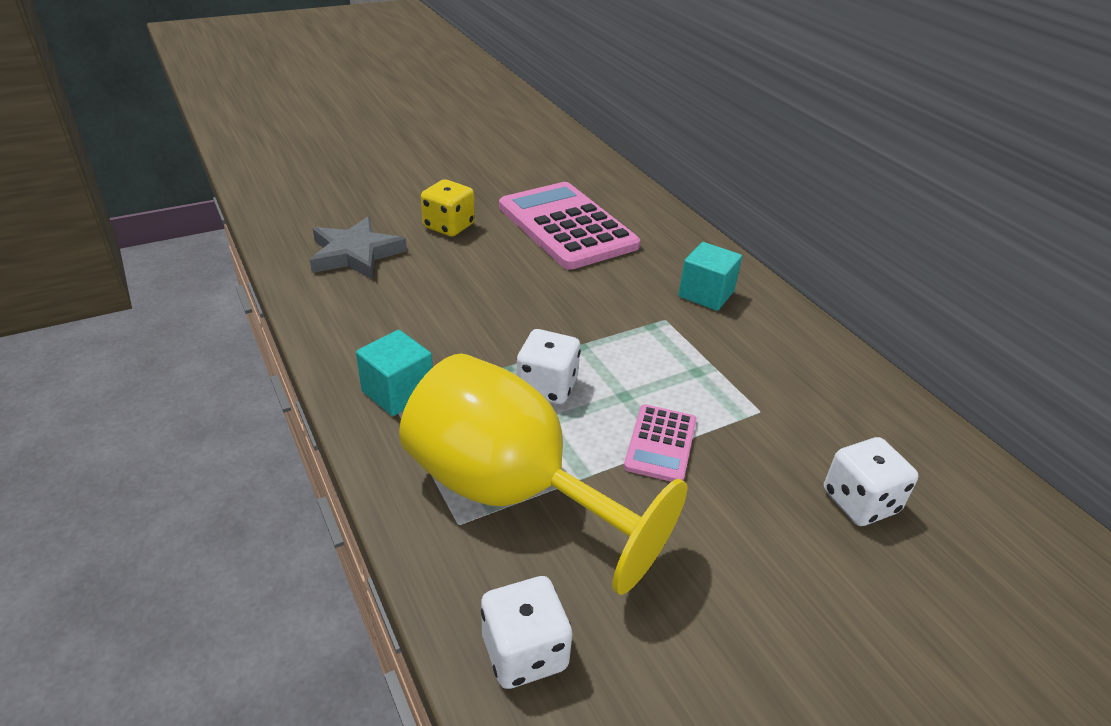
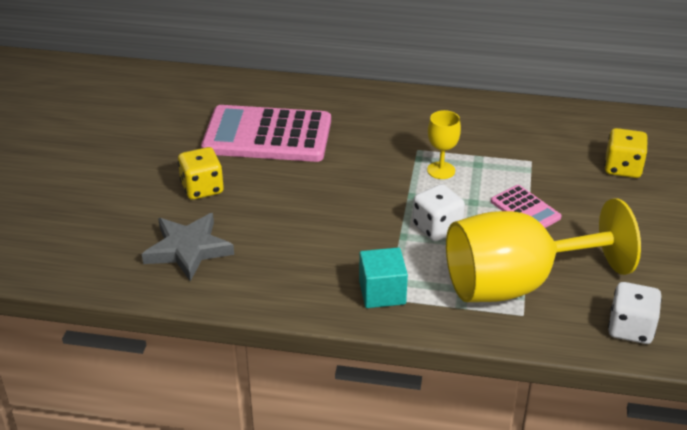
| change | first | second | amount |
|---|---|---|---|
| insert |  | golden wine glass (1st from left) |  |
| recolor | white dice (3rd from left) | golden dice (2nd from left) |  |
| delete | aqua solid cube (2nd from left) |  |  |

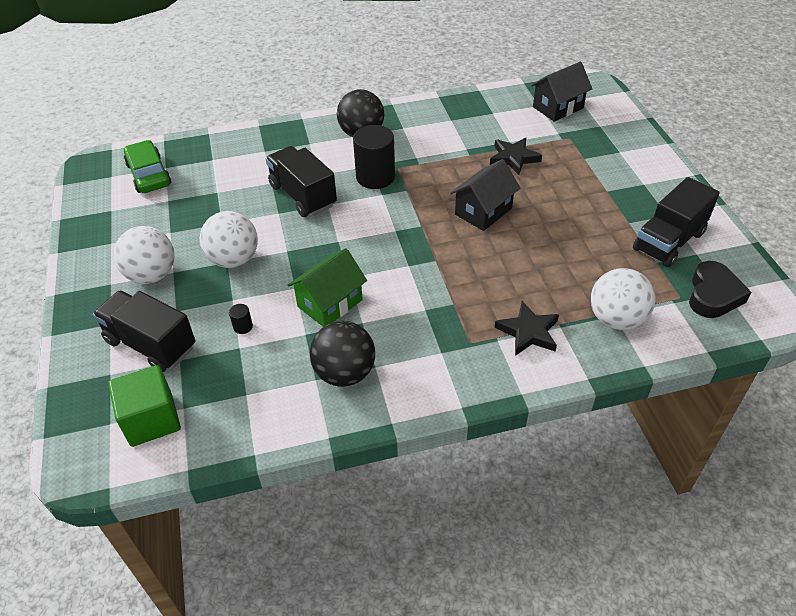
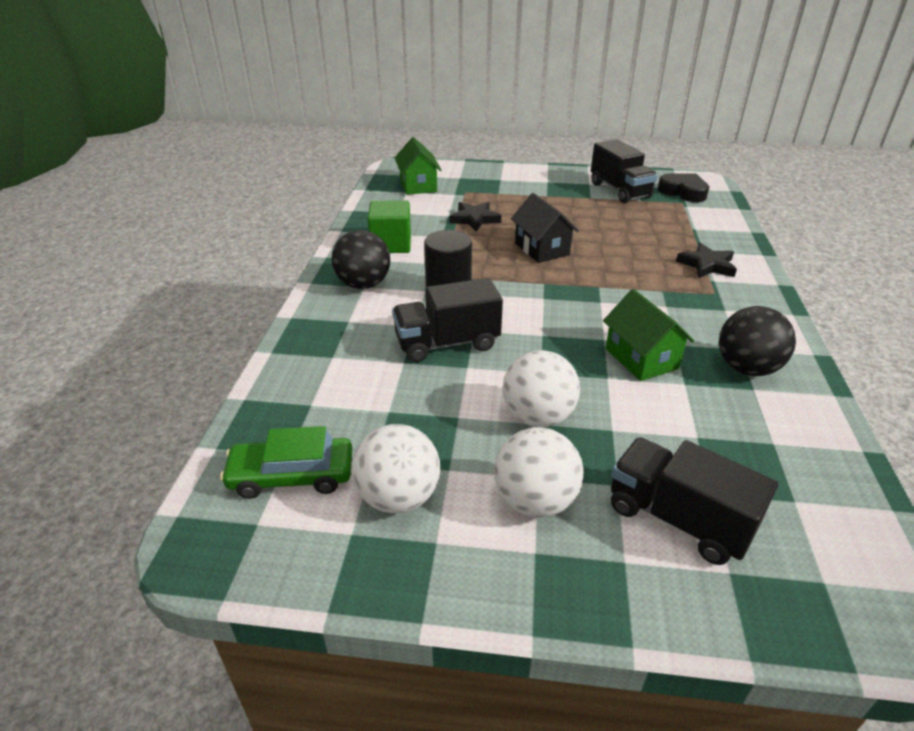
| change | first | second | amount |
|---|---|---|---|
| move | white sphere (3rd from left in the first image) | white sphere (1st from left) |  |
| move | leaf-green solid cube |  |  |
| recolor | jet-black cottage (2nd from left) | leaf-green cottage (1st from left) |  |
| rotate | jet-black lorry (1st from left in the first image) | jet-black lorry (3rd from left) | 75 degrees clockwise |
| delete | jet-black solid cylinder (1st from left) |  |  |

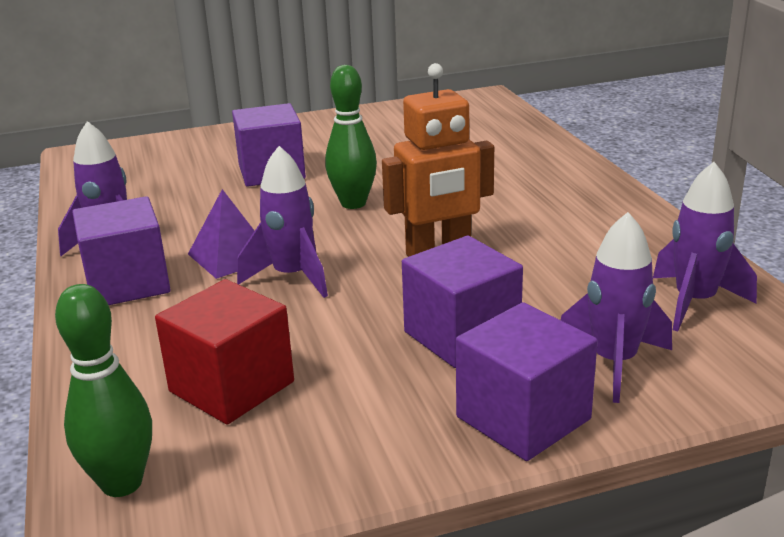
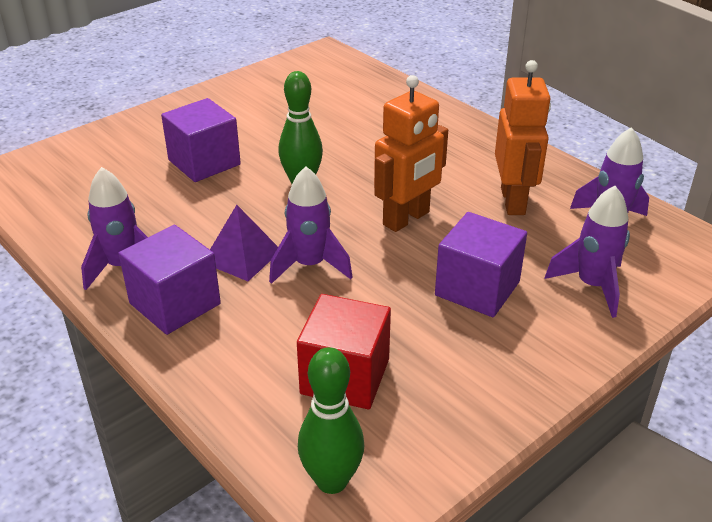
| change | first | second | amount |
|---|---|---|---|
| insert |  | orange-coloured toy robot (2nd from left) |  |
| delete | purple solid cube (4th from left) |  |  |

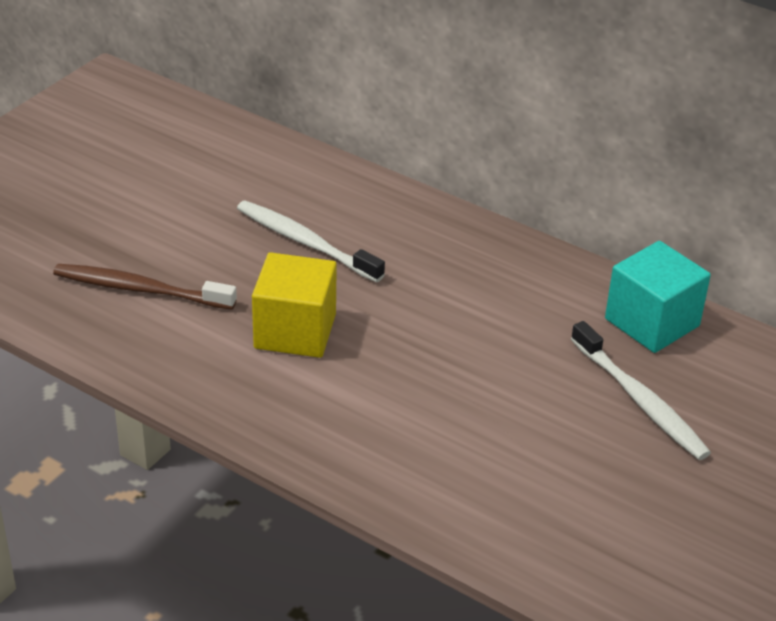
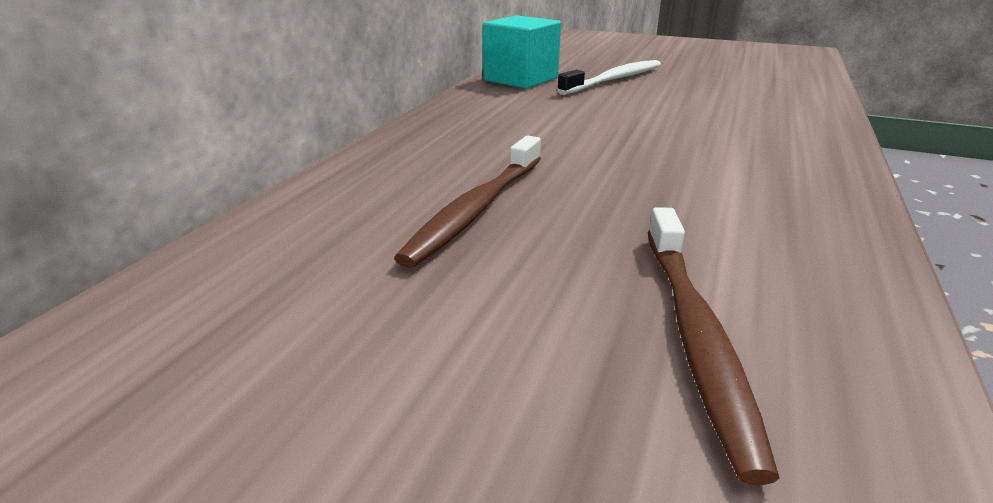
| change | first | second | amount |
|---|---|---|---|
| recolor | white tooth brush (1st from left) | brown tooth brush (1st from left) |  |
| delete | golden solid cube |  |  |

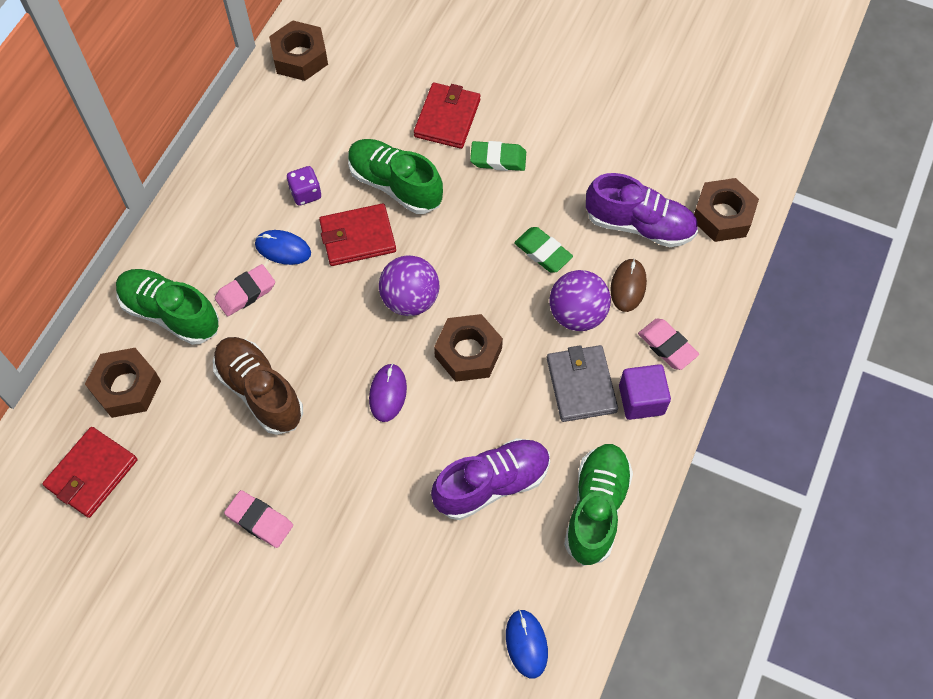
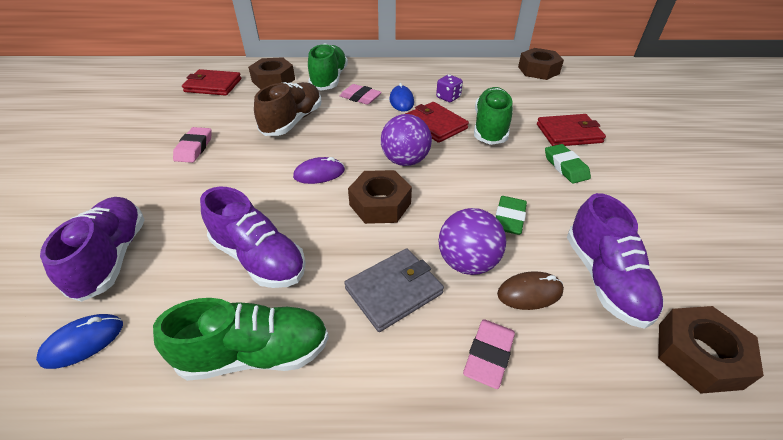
| change | first | second | amount |
|---|---|---|---|
| insert |  | purple sneaker (1st from left) |  |
| delete | purple solid cube |  |  |

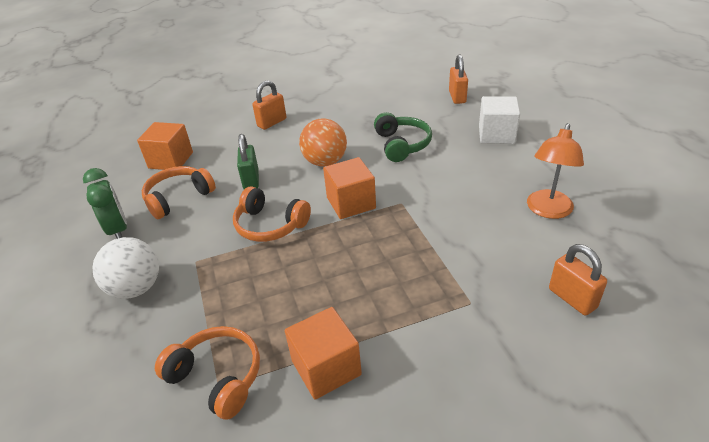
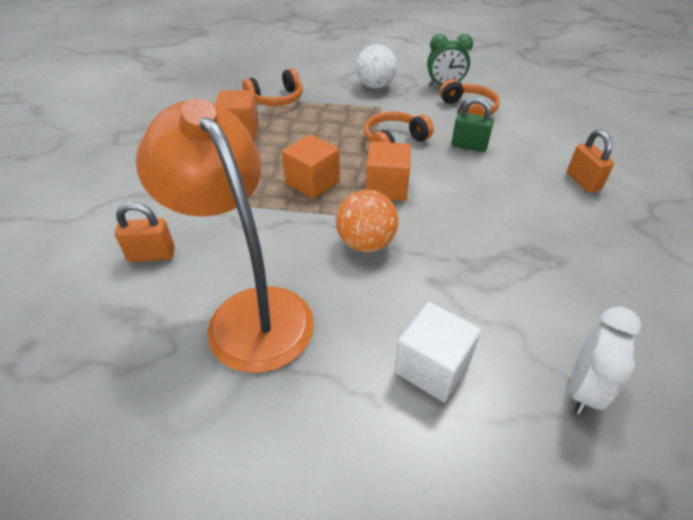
| change | first | second | amount |
|---|---|---|---|
| resize | orange-coloured desk lamp |  | x1.78 |
| move | orange-coloured solid cube (1st from left in the first image) | orange-coloured solid cube (2nd from left) |  |
| move | orange-coloured sphere |  |  |
| replace | orange-coloured lock (2nd from left) | white alarm clock |  |
| delete | leaf-green over-ear headphones |  |  |

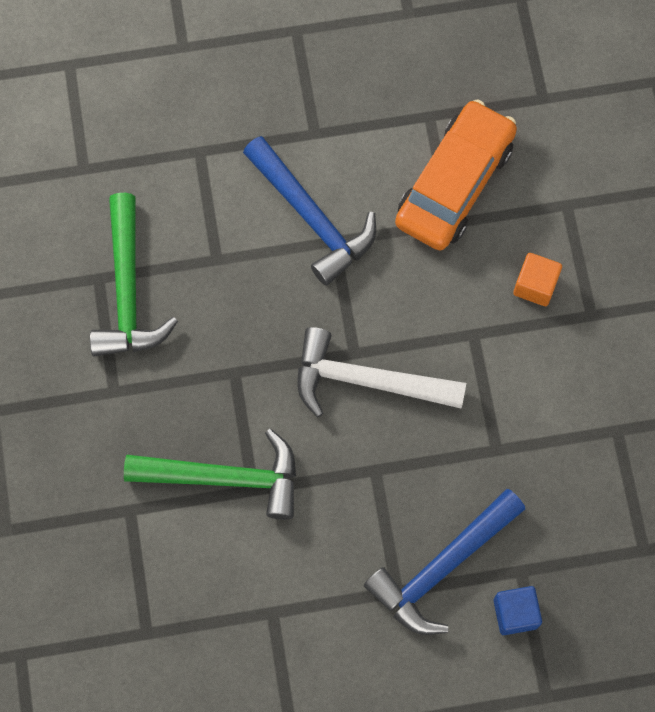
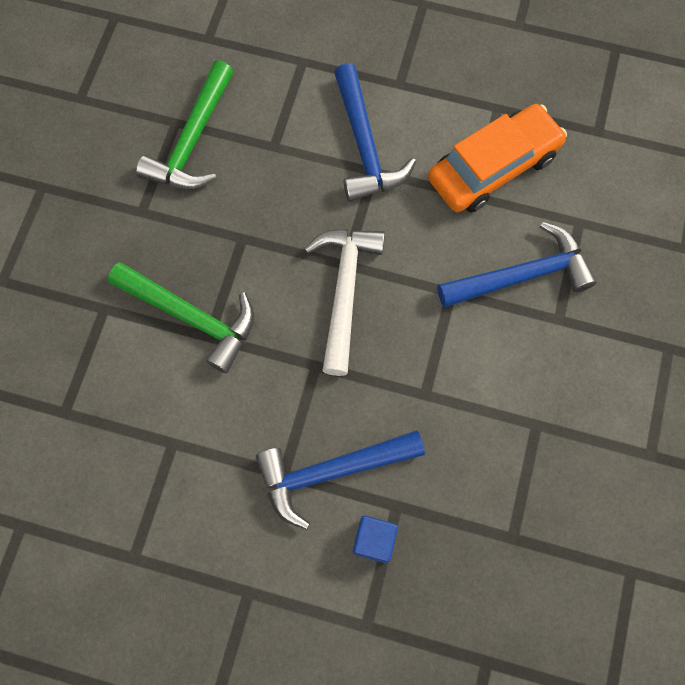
| change | first | second | amount |
|---|---|---|---|
| rotate | white claw hammer |  | 60 degrees clockwise |
| replace | orange-coloured solid cube | cobalt claw hammer (3rd from left) |  |

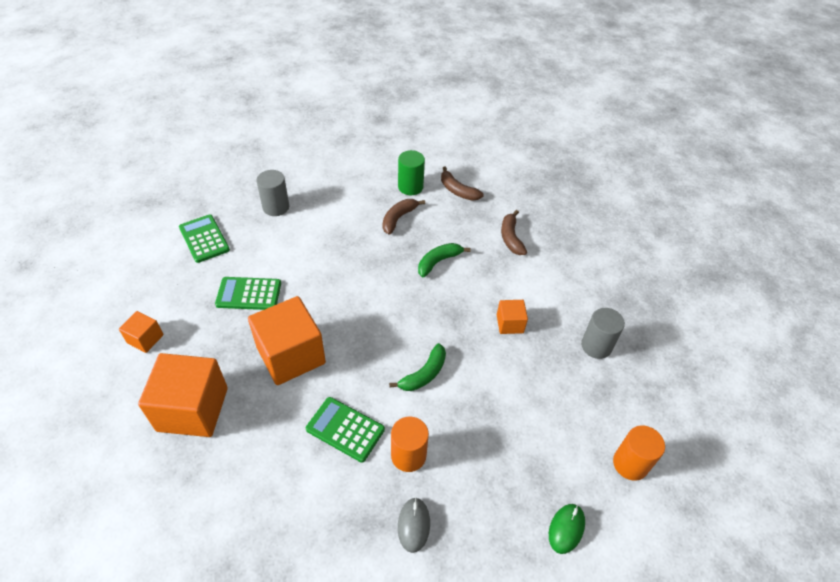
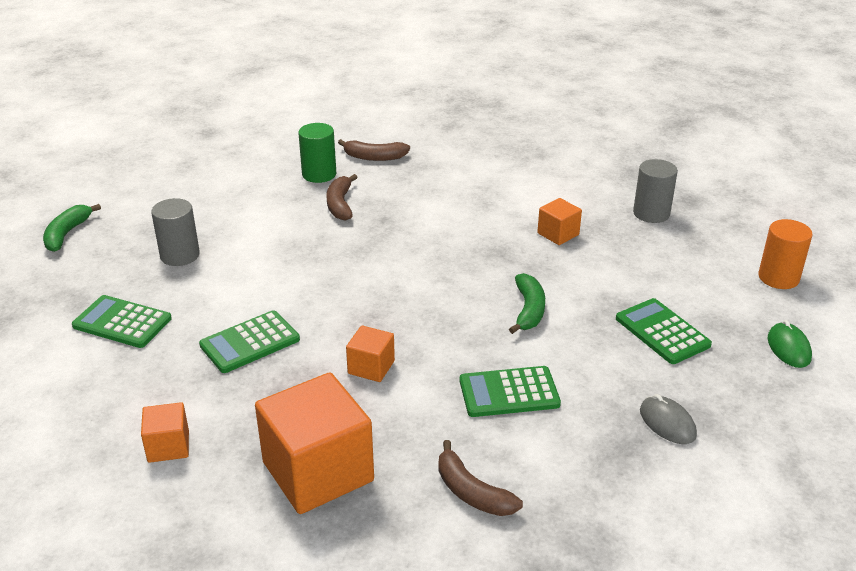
| change | first | second | amount |
|---|---|---|---|
| move | leaf-green banana (2nd from left in the first image) | leaf-green banana (1st from left) |  |
| resize | orange-coloured solid cube (3rd from left) |  | x0.49 |
| move | brown banana (3rd from left) |  |  |
| insert |  | leaf-green pocket calculator (4th from left) |  |
| delete | orange-coloured solid cylinder (1st from left) |  |  |

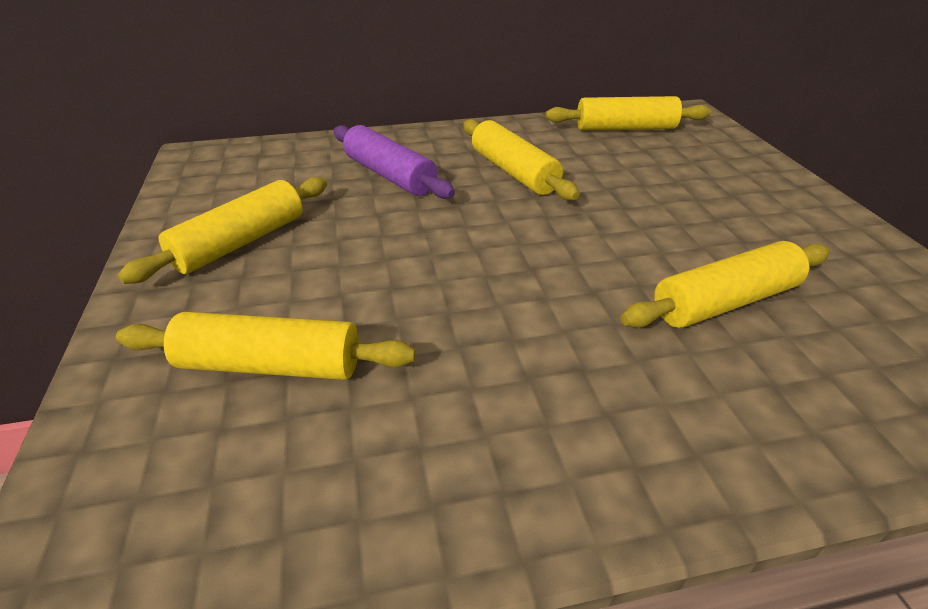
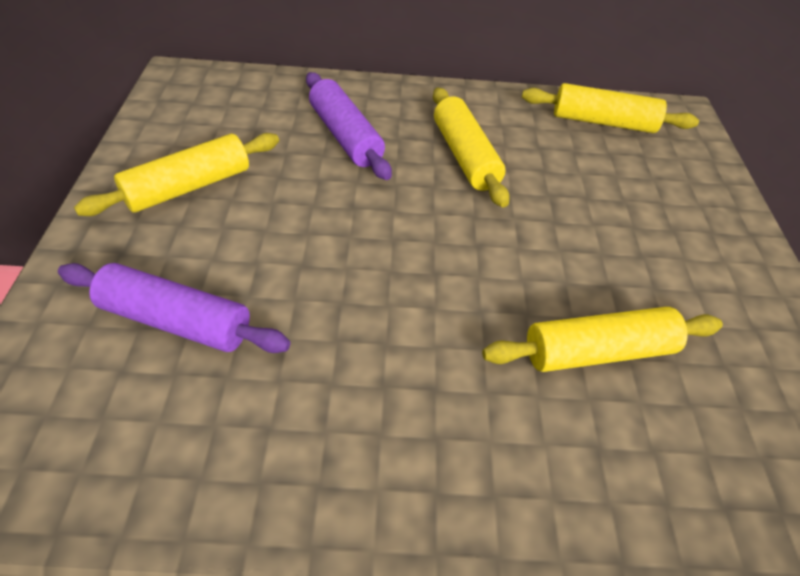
| change | first | second | amount |
|---|---|---|---|
| recolor | golden pastry roller (2nd from left) | purple pastry roller (1st from left) |  |

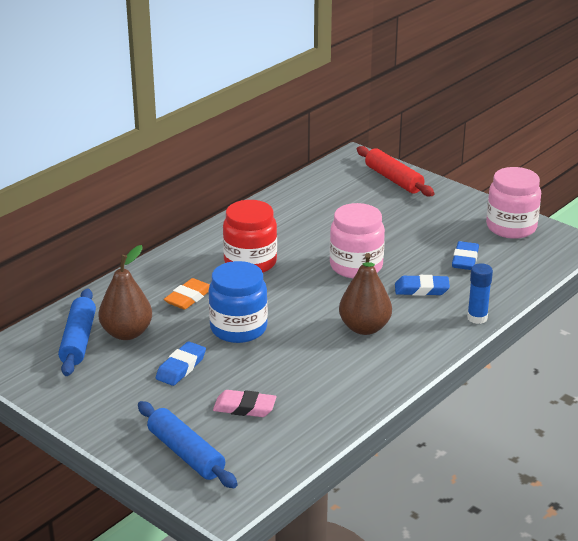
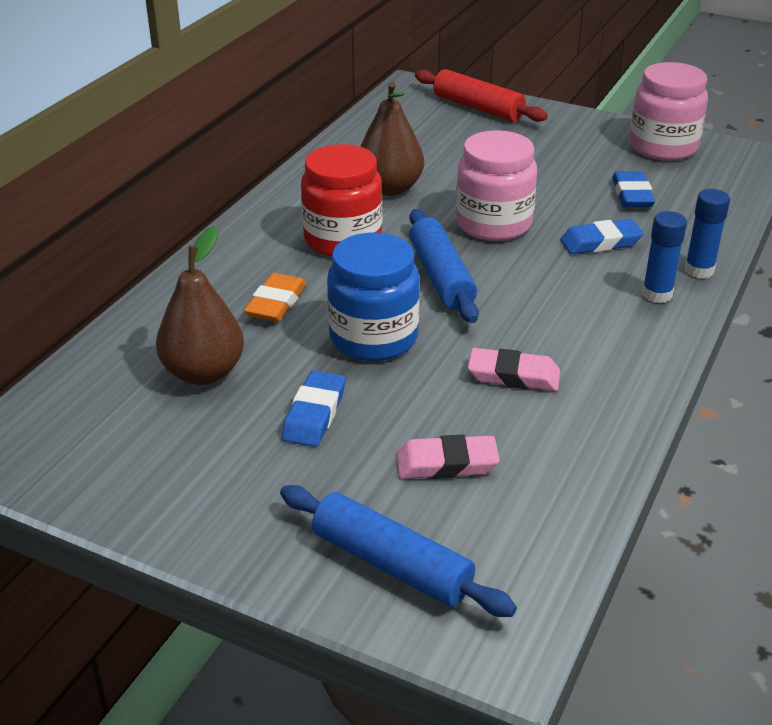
| change | first | second | amount |
|---|---|---|---|
| move | brown pear fruit (2nd from left) |  |  |
| move | cobalt pastry roller (1st from left in the first image) | cobalt pastry roller (2nd from left) |  |
| insert |  | pink eraser (2nd from left) |  |
| insert |  | cobalt stick of glue (1st from left) |  |

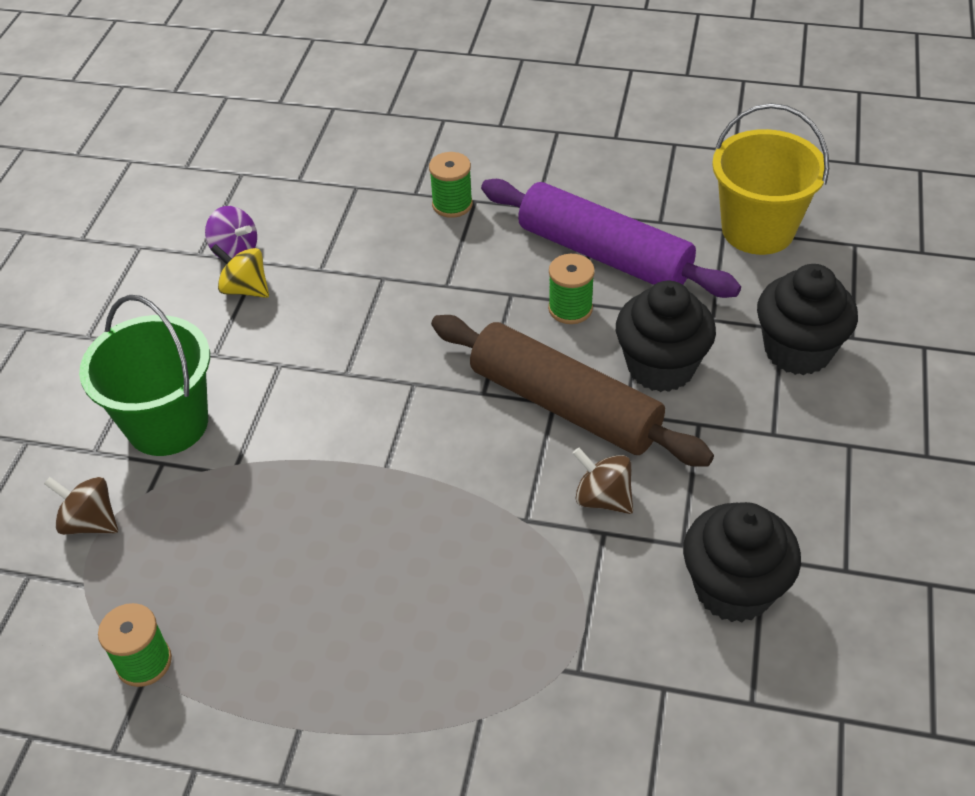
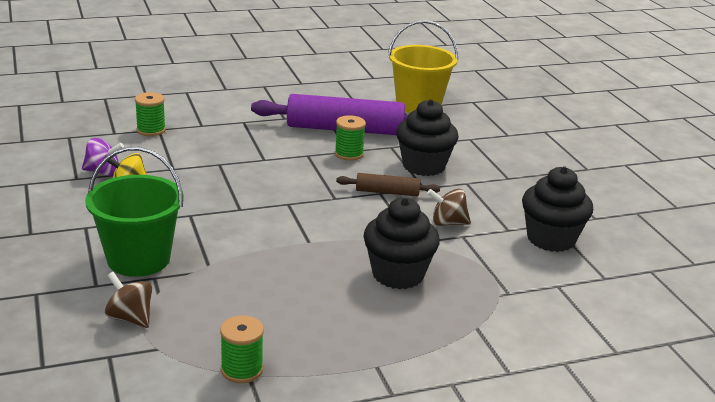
| change | first | second | amount |
|---|---|---|---|
| rotate | brown whirligig (1st from left) |  | 45 degrees clockwise |
| move | leaf-green reel of thread (2nd from left in the first image) | leaf-green reel of thread (1st from left) |  |
| resize | brown pastry roller |  | x0.49 |
| move | jet-black muffin (3rd from left in the first image) | jet-black muffin (1st from left) |  |

